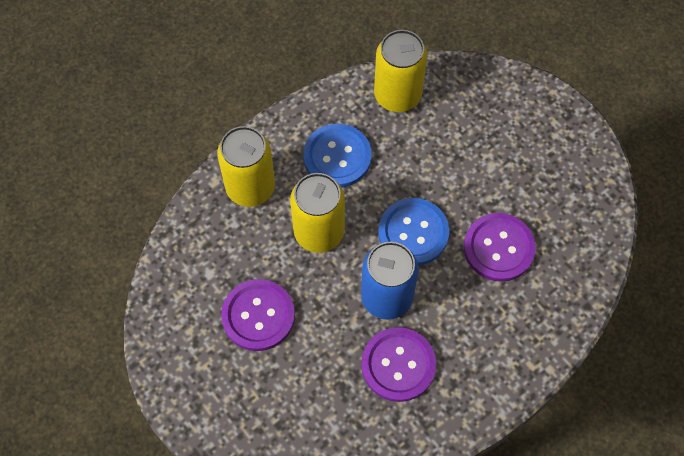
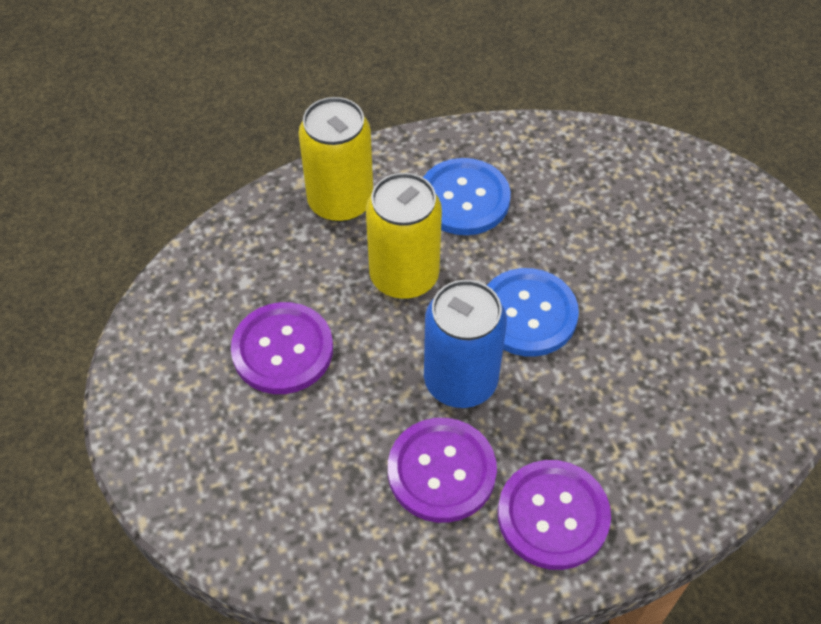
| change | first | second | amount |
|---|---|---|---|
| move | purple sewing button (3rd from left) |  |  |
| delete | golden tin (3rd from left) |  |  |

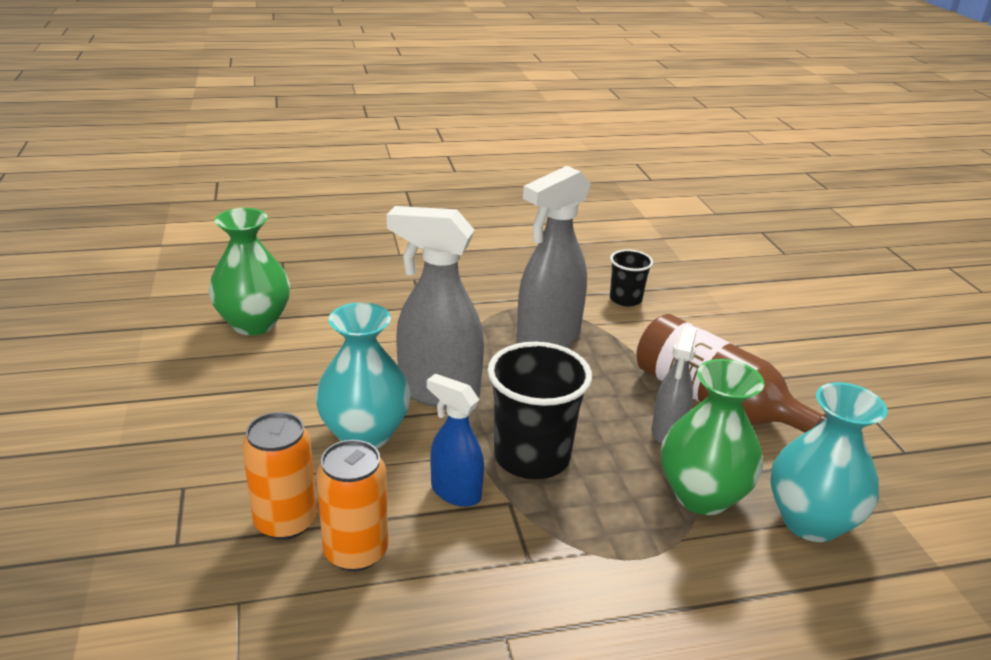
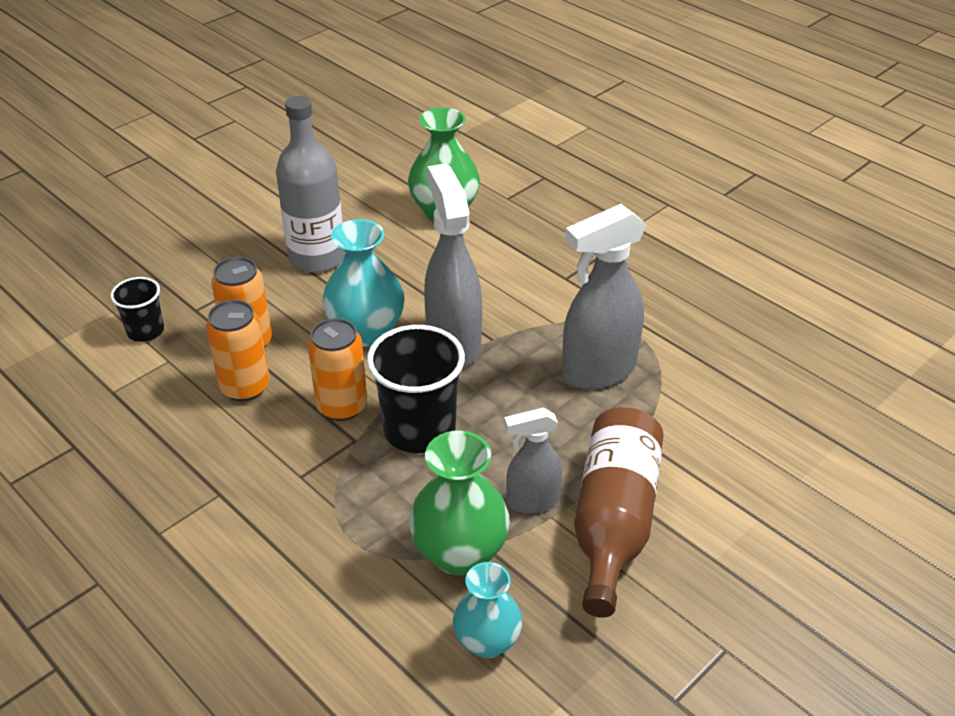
| change | first | second | amount |
|---|---|---|---|
| move | jet-black beaker (2nd from left in the first image) | jet-black beaker (1st from left) |  |
| insert |  | gray flask |  |
| replace | cobalt spray cleaner | orange-coloured tin (3rd from left) |  |
| resize | aqua tall vase (2nd from left) |  | x0.65 |
| rotate | gray spray cleaner (2nd from left in the first image) | gray spray cleaner (3rd from left) | 45 degrees counterclockwise |

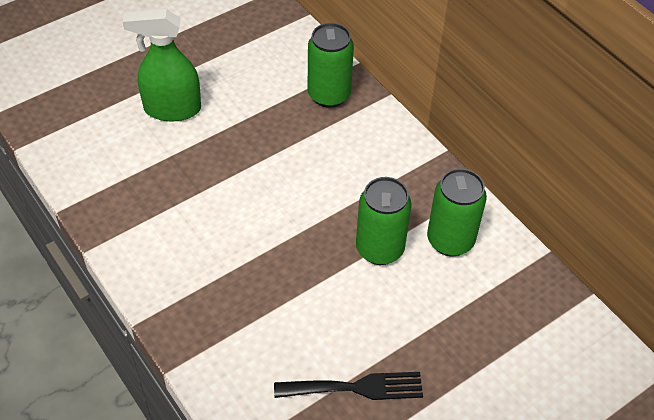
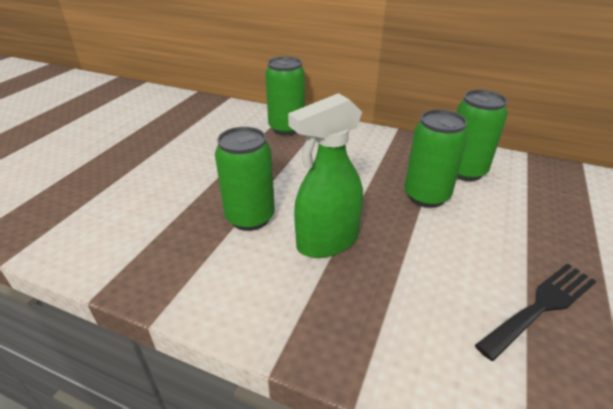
| change | first | second | amount |
|---|---|---|---|
| insert |  | leaf-green tin (1st from left) |  |
| move | leaf-green spray cleaner |  |  |

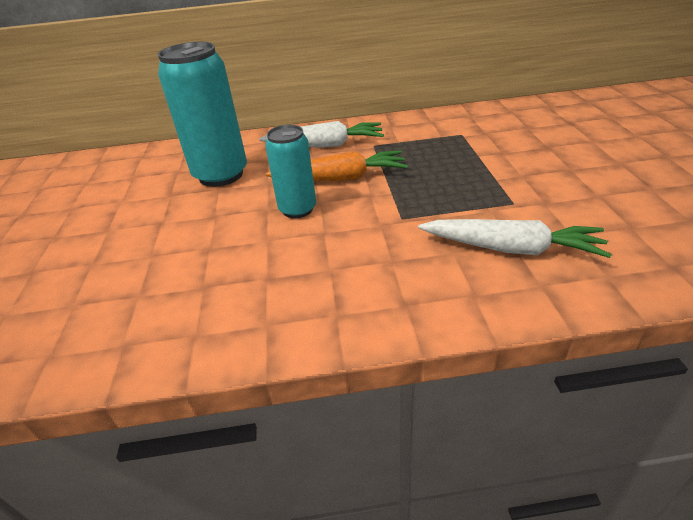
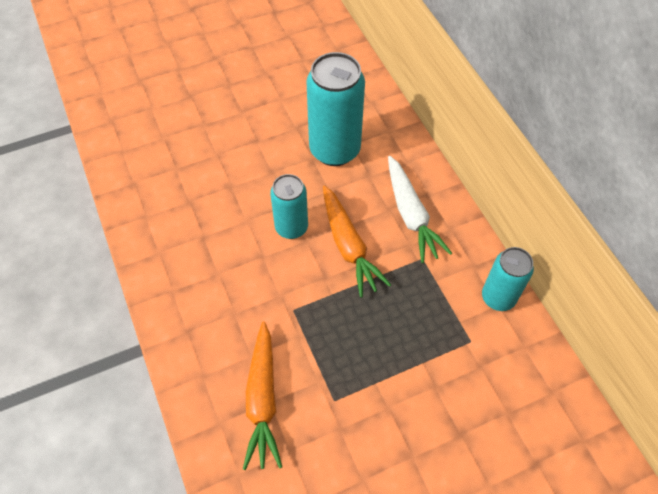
| change | first | second | amount |
|---|---|---|---|
| recolor | white root vegetable (2nd from left) | orange-coloured root vegetable (1st from left) |  |
| insert |  | aqua tin (3rd from left) |  |

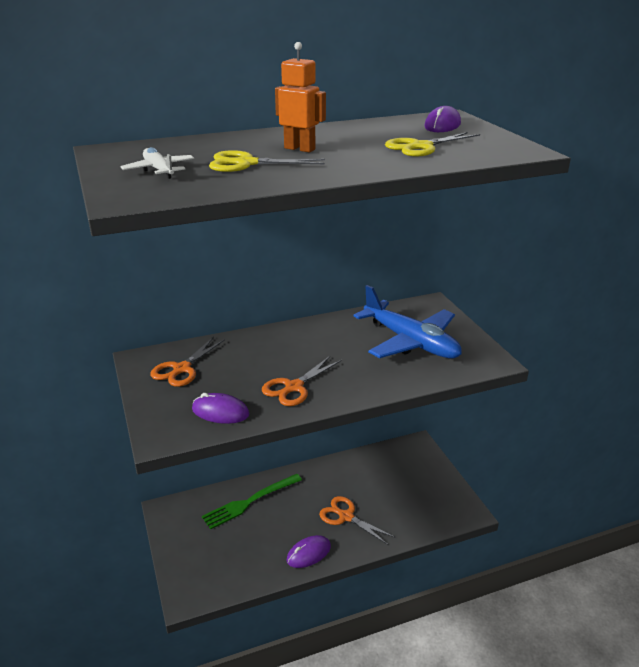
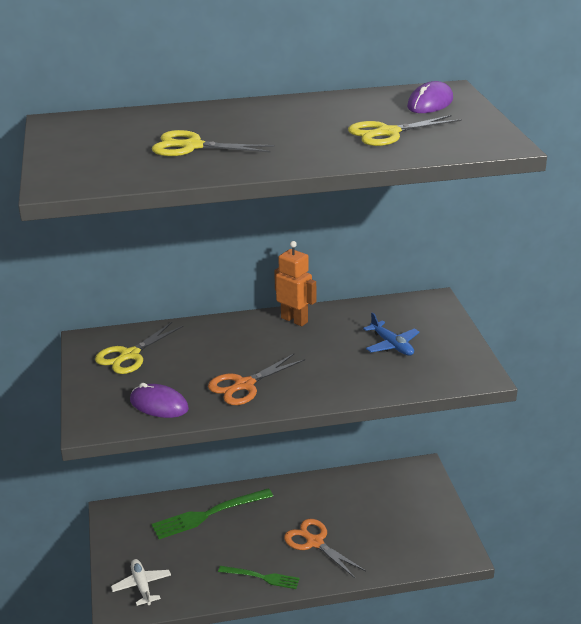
| change | first | second | amount |
|---|---|---|---|
| recolor | orange-coloured shears (1st from left) | golden shears (1st from left) |  |
| move | white plane |  |  |
| replace | purple computer mouse (2nd from left) | leaf-green table fork (2nd from left) |  |
| move | orange-coloured toy robot |  |  |
| resize | cobalt plane |  | x0.47 |

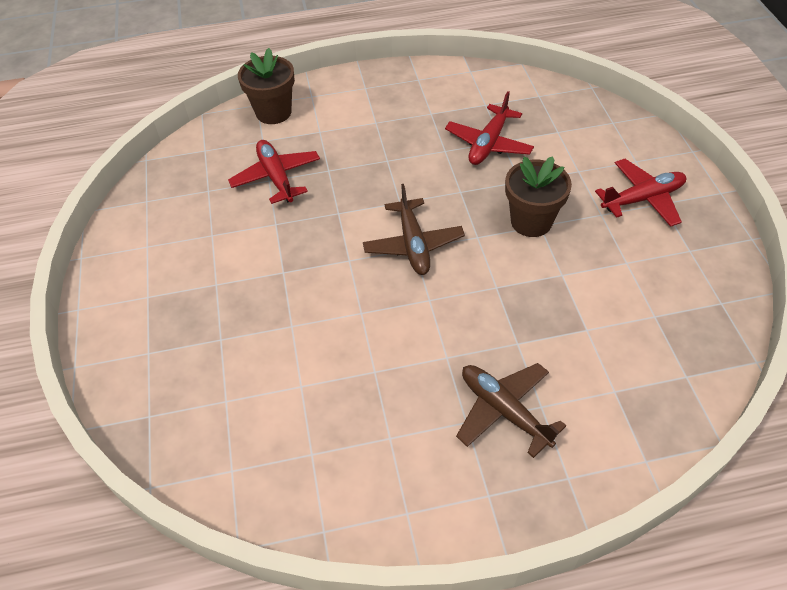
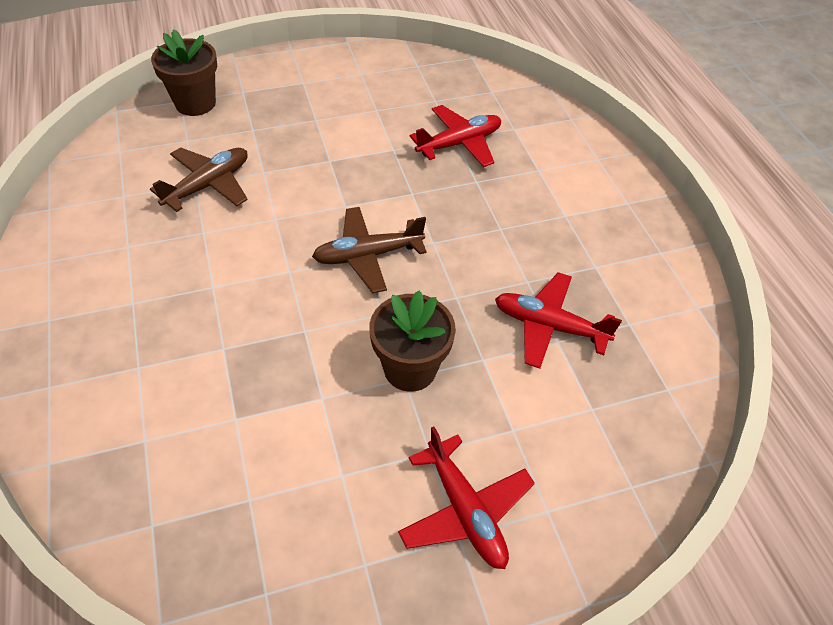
| change | first | second | amount |
|---|---|---|---|
| move | brown plane (2nd from left in the first image) | brown plane (1st from left) |  |
| move | brown flower pot (1st from left) |  |  |

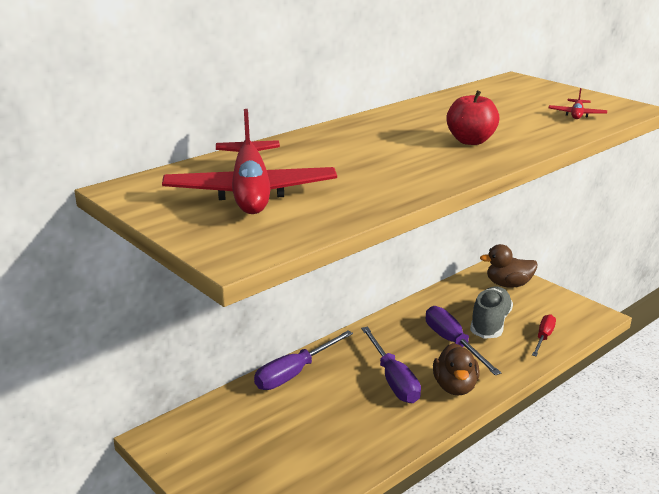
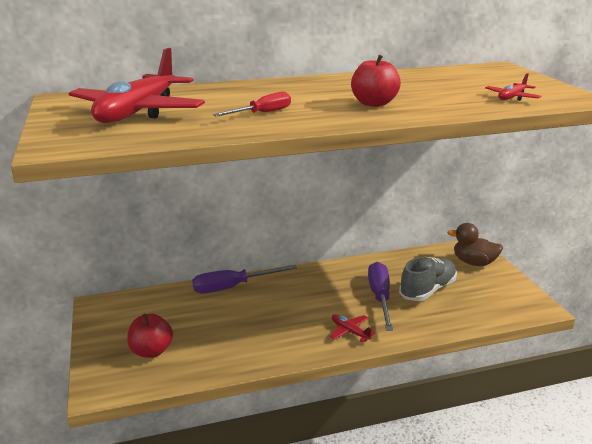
| change | first | second | amount |
|---|---|---|---|
| insert |  | scarlet toy apple (1st from left) |  |
| move | scarlet screwdriver |  |  |
| replace | brown duck (1st from left) | scarlet plane (2nd from left) |  |
| delete | purple screwdriver (2nd from left) |  |  |

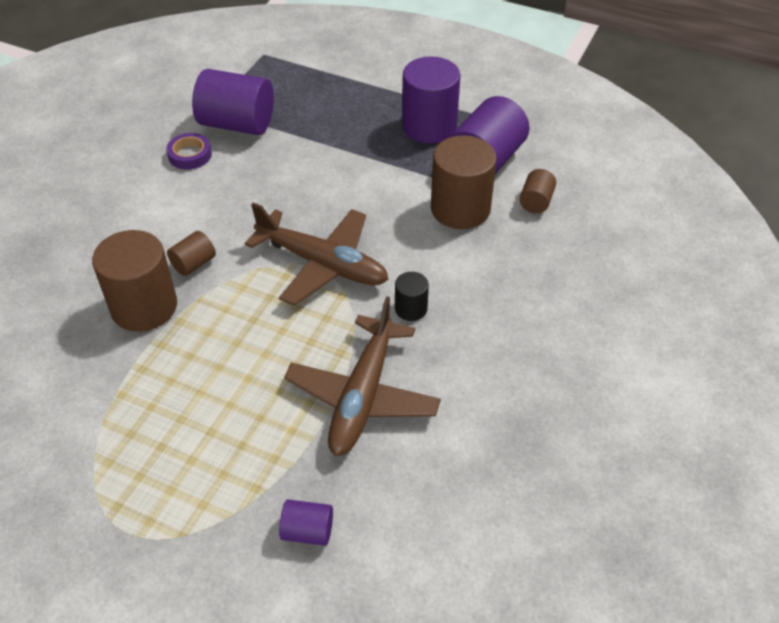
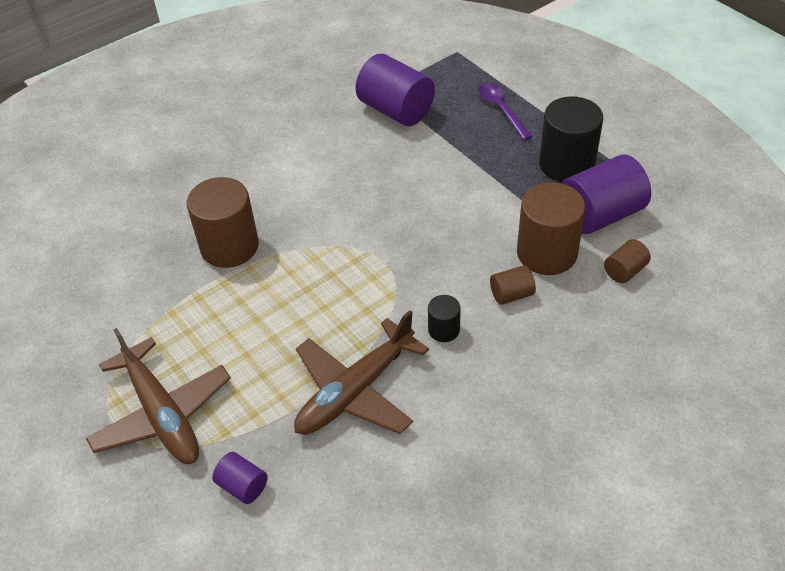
| change | first | second | amount |
|---|---|---|---|
| move | brown plane (1st from left) |  |  |
| insert |  | purple teaspoon |  |
| move | brown solid cylinder (2nd from left) |  |  |
| recolor | purple solid cylinder (3rd from left) | jet-black solid cylinder (2nd from left) |  |
| delete | purple roll of tape |  |  |

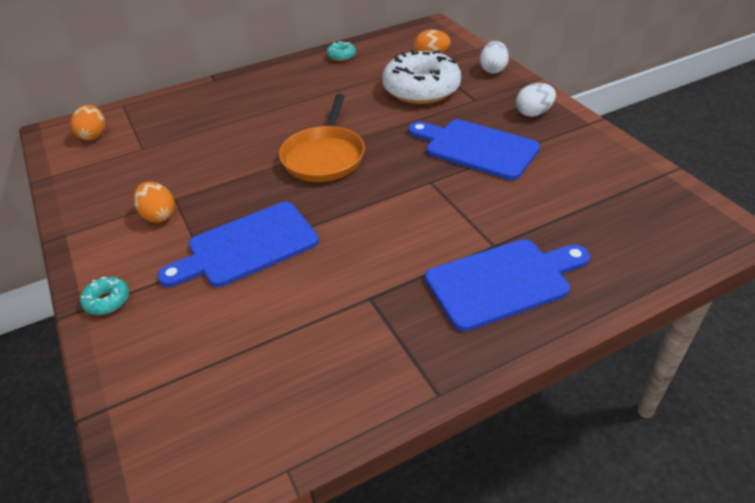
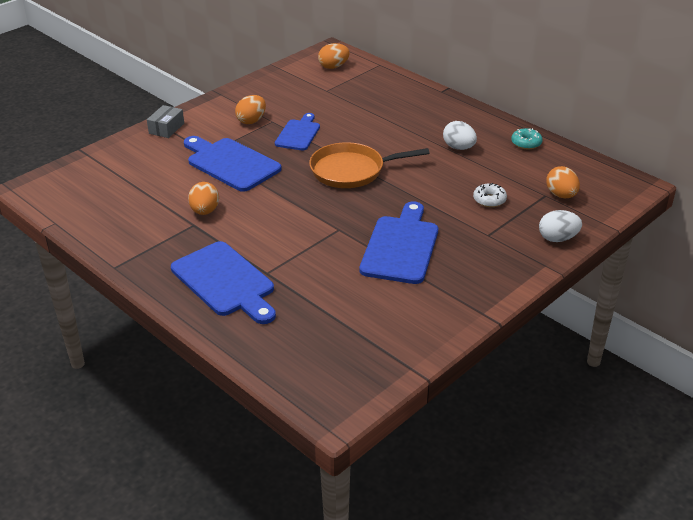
| change | first | second | amount |
|---|---|---|---|
| replace | aqua doughnut (1st from left) | gray parcel |  |
| insert |  | orange-coloured toy egg (1st from left) |  |
| insert |  | cobalt cutting board (3rd from left) |  |
| move | white toy egg (2nd from left in the first image) | white toy egg (1st from left) |  |
| resize | white doughnut |  | x0.41 |

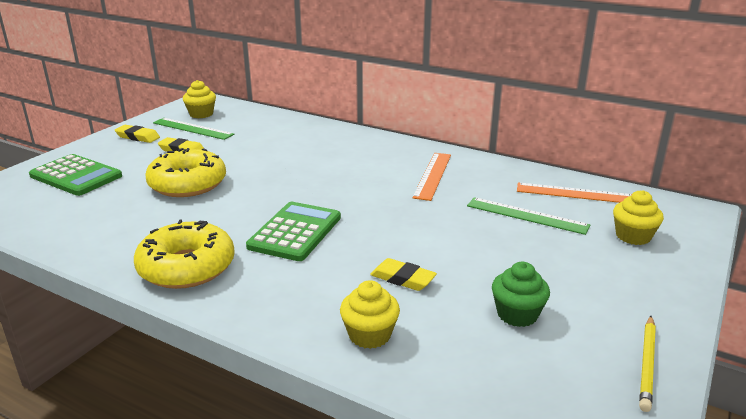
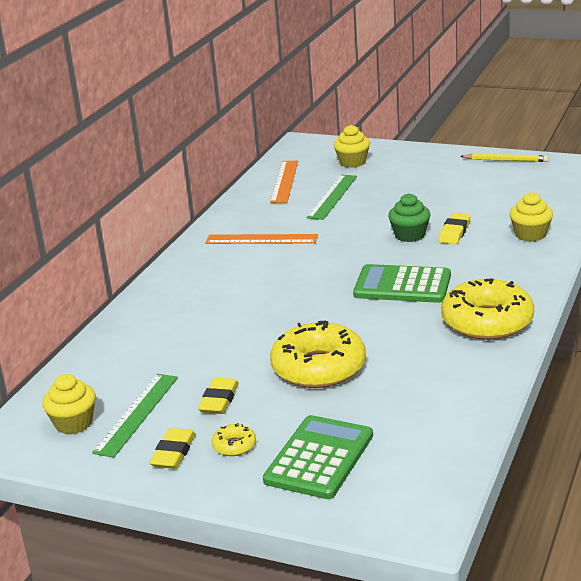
| change | first | second | amount |
|---|---|---|---|
| insert |  | golden doughnut (1st from left) |  |
| move | leaf-green muffin |  |  |

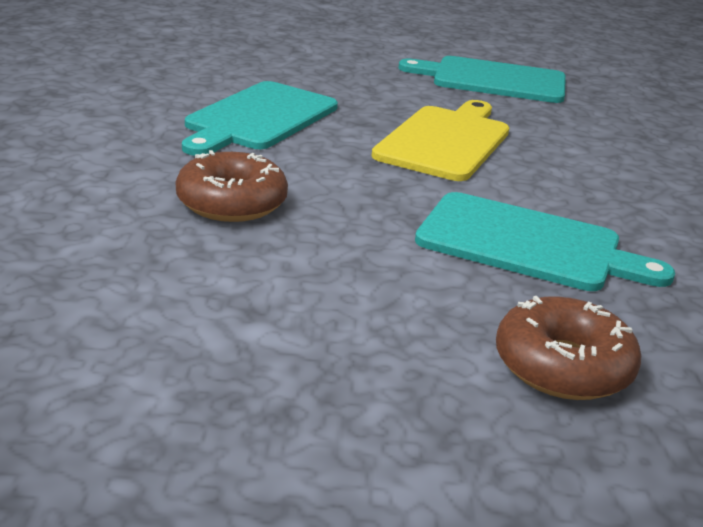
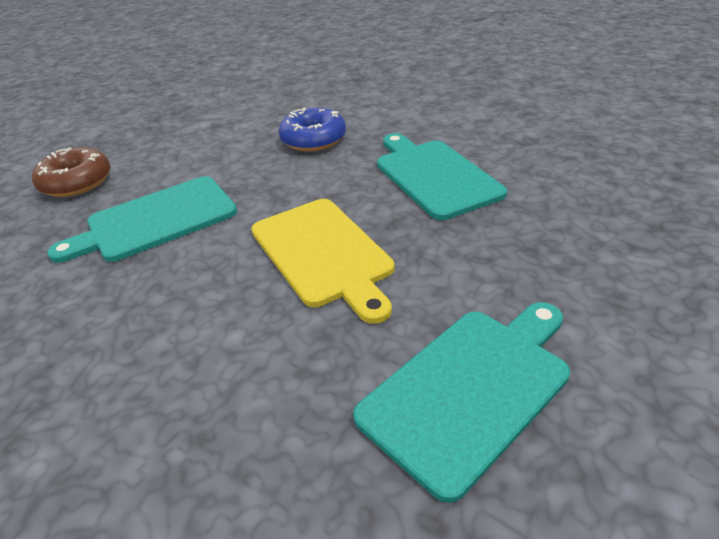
| change | first | second | amount |
|---|---|---|---|
| recolor | brown doughnut (1st from left) | cobalt doughnut |  |

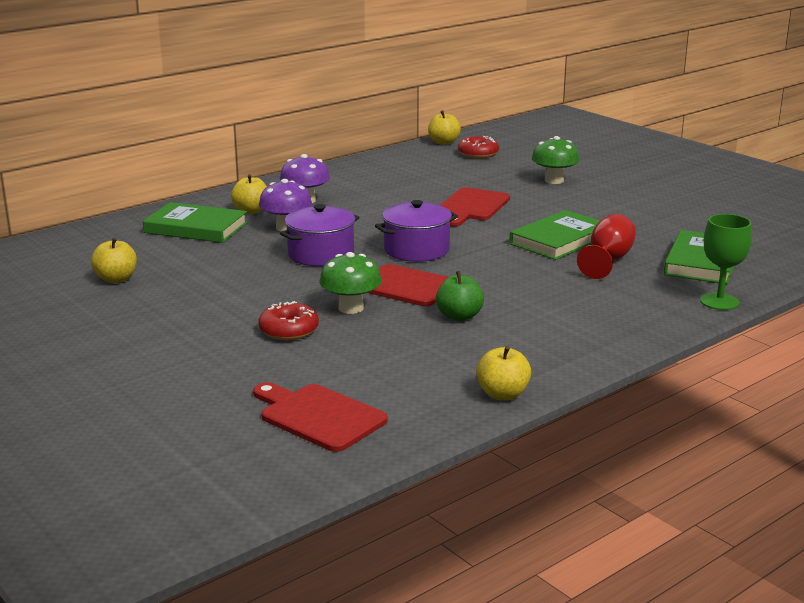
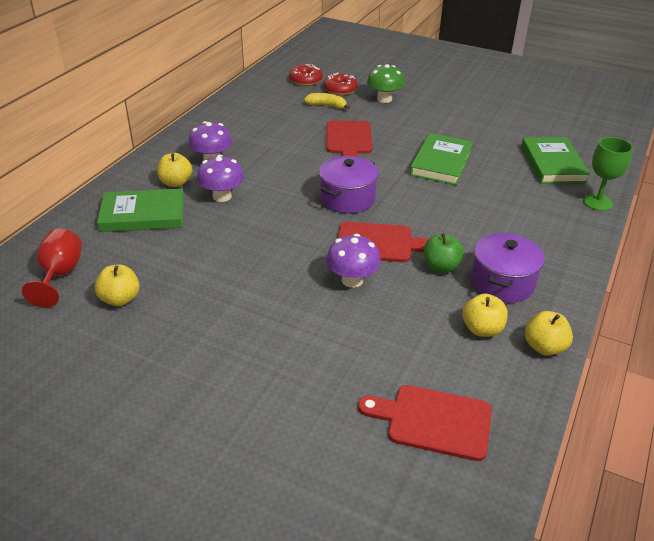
| change | first | second | amount |
|---|---|---|---|
| move | scarlet wine glass |  |  |
| insert |  | golden banana |  |
| move | scarlet doughnut (1st from left in the first image) | scarlet doughnut (2nd from left) |  |
| recolor | leaf-green mushroom (1st from left) | purple mushroom (3rd from left) |  |
| move | golden toy apple (3rd from left) |  |  |
| move | purple stockpot (1st from left in the first image) | purple stockpot (2nd from left) |  |

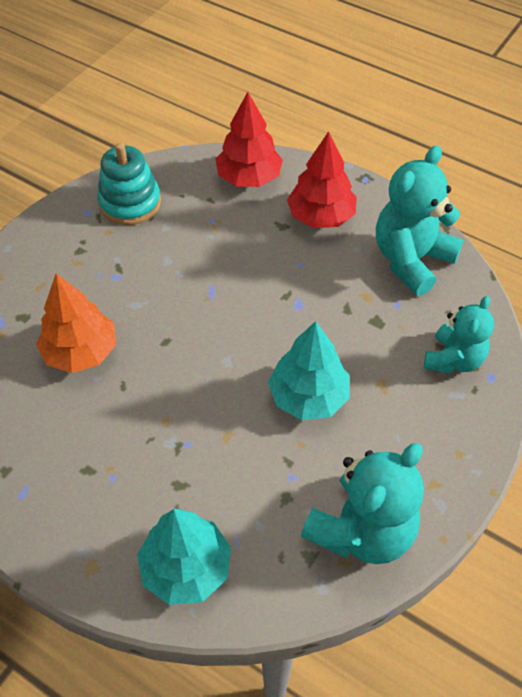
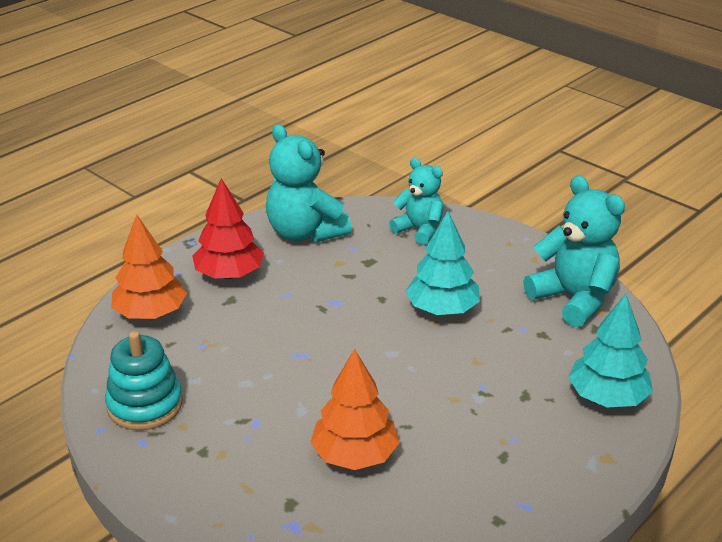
| change | first | second | amount |
|---|---|---|---|
| recolor | scarlet fir tree (1st from left) | orange-coloured fir tree (1st from left) |  |

